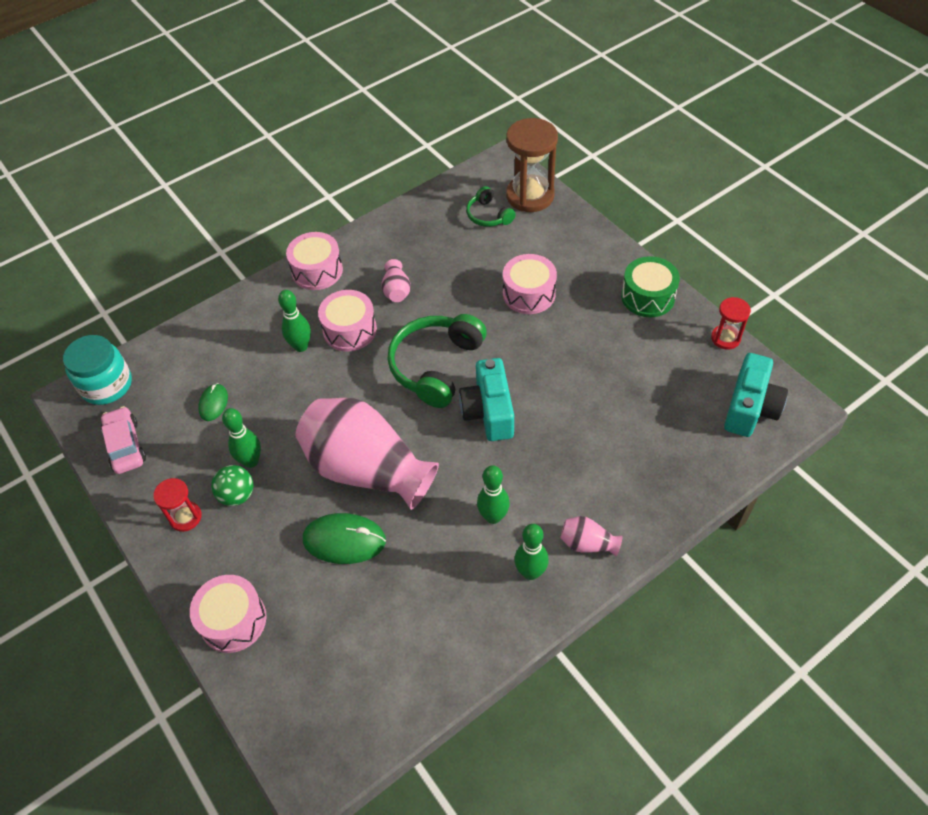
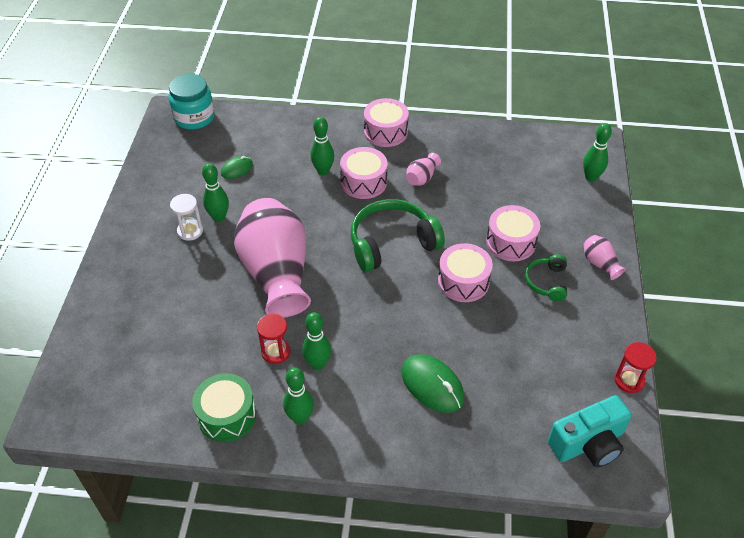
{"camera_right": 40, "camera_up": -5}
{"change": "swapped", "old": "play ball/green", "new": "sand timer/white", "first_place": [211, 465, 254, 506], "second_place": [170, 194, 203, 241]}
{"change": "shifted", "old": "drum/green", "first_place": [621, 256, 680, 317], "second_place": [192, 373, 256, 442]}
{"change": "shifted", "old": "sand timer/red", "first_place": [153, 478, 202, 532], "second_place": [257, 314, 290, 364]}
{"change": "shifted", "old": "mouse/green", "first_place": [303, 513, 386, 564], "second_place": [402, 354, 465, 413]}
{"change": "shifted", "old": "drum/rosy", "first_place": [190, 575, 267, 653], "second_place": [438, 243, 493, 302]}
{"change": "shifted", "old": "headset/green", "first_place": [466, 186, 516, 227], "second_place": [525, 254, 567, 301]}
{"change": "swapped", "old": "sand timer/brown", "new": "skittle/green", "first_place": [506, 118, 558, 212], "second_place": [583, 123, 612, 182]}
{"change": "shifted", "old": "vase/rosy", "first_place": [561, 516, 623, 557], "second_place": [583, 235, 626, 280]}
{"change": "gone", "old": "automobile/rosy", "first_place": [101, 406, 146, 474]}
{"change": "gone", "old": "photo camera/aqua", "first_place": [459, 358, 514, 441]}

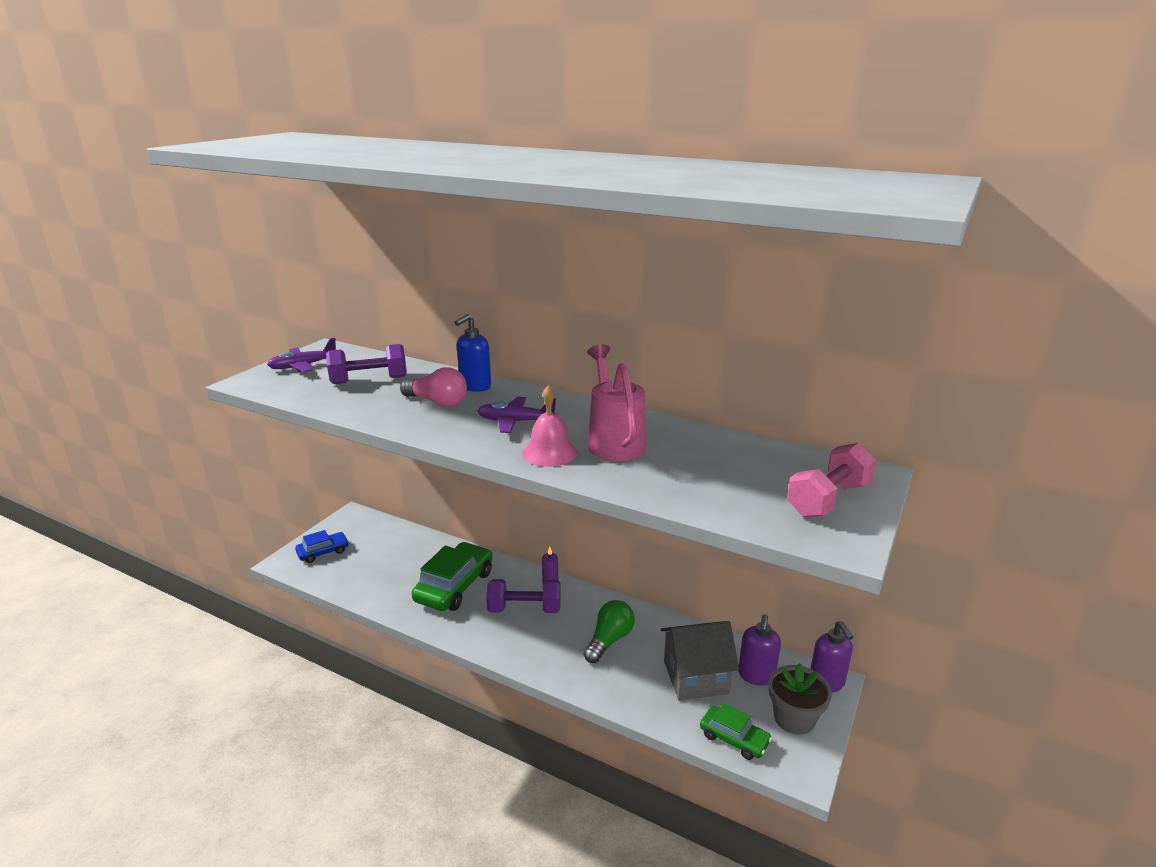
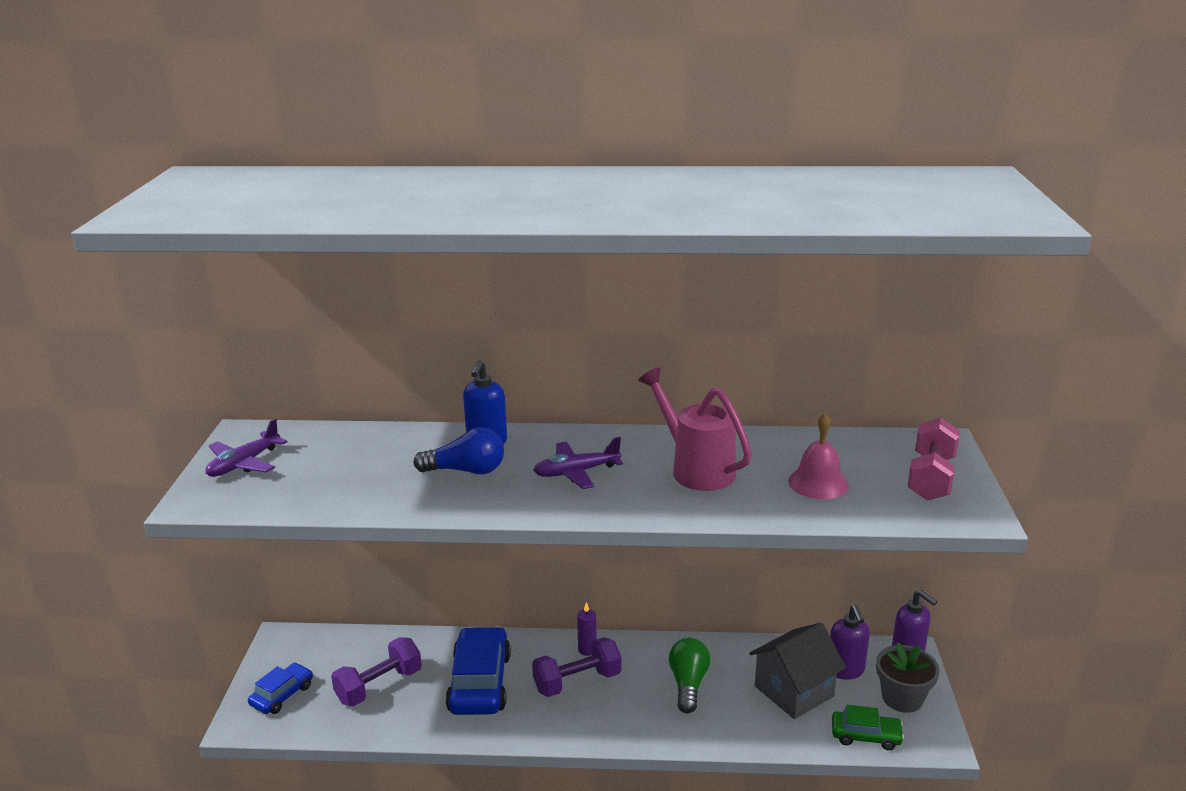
{"camera_right": -25, "camera_up": 0}
{"change": "shifted", "old": "free weight/purple", "first_place": [326, 344, 407, 384], "second_place": [331, 637, 422, 706]}
{"change": "repainted", "old": "bulb/rosy", "new": "bulb/cobalt", "first_place": [400, 367, 467, 407], "second_place": [413, 427, 504, 474]}
{"change": "repainted", "old": "automobile/green", "new": "automobile/cobalt", "first_place": [411, 542, 493, 611], "second_place": [446, 626, 511, 715]}
{"change": "shifted", "old": "bell/rosy", "first_place": [522, 385, 577, 467], "second_place": [788, 413, 849, 499]}

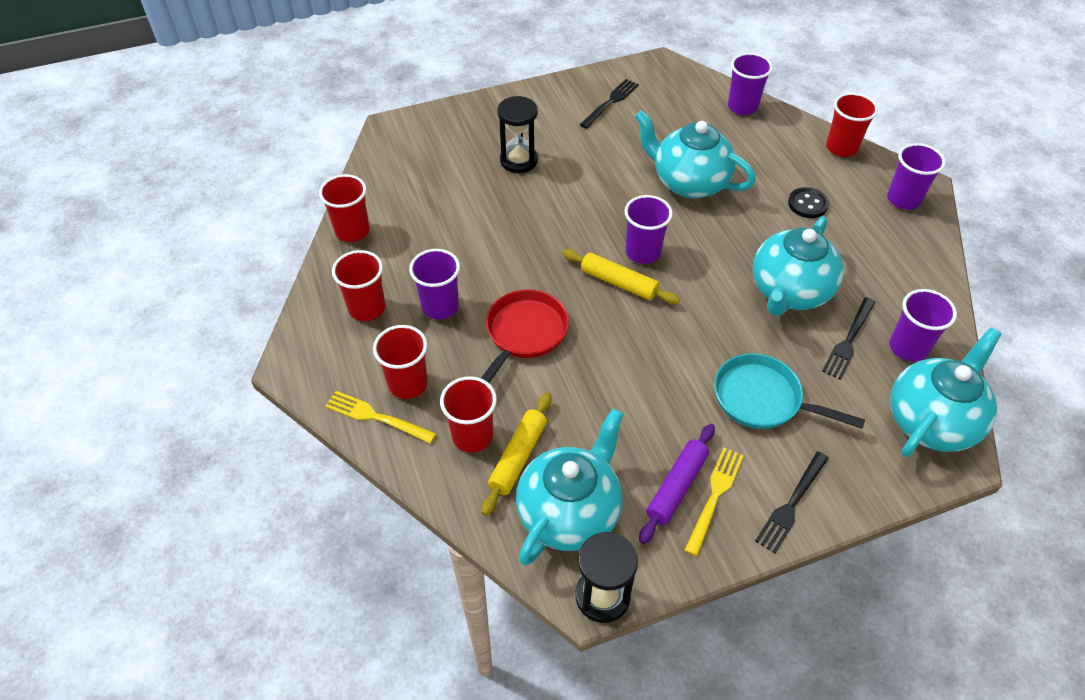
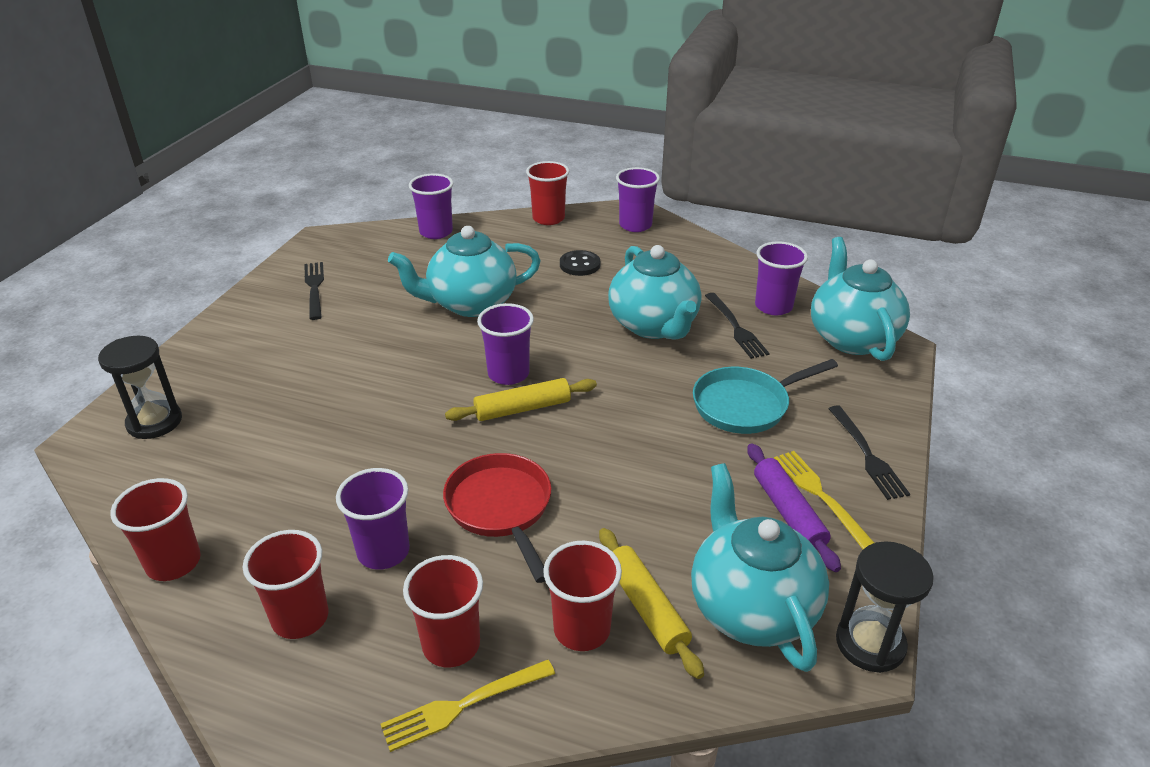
{"camera_right": -50, "camera_up": -15}
{"change": "shifted", "old": "sand timer/jet-black", "first_place": [497, 96, 538, 173], "second_place": [98, 336, 182, 439]}

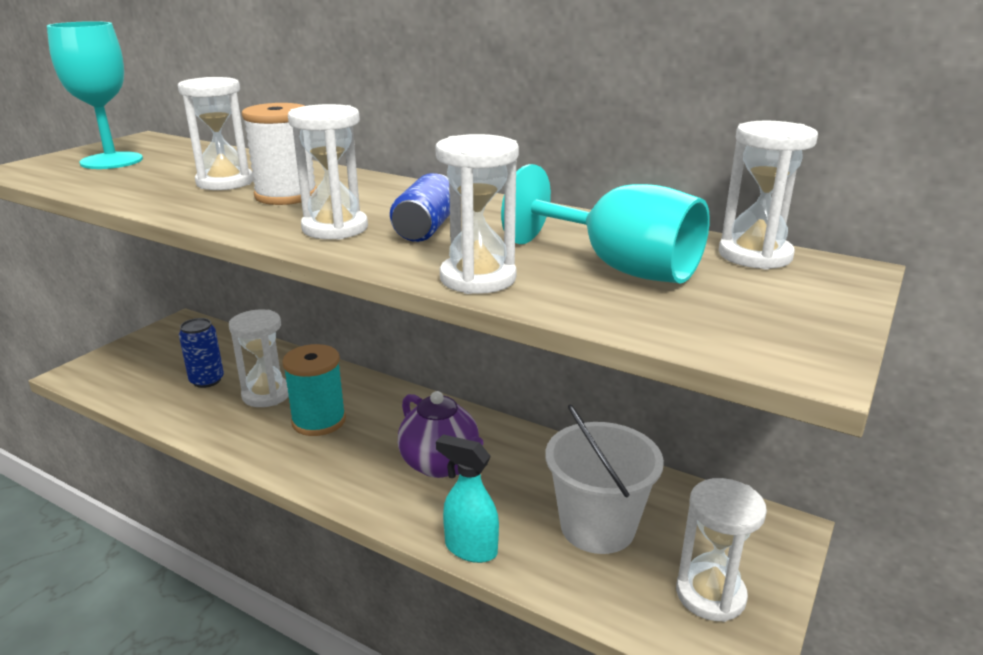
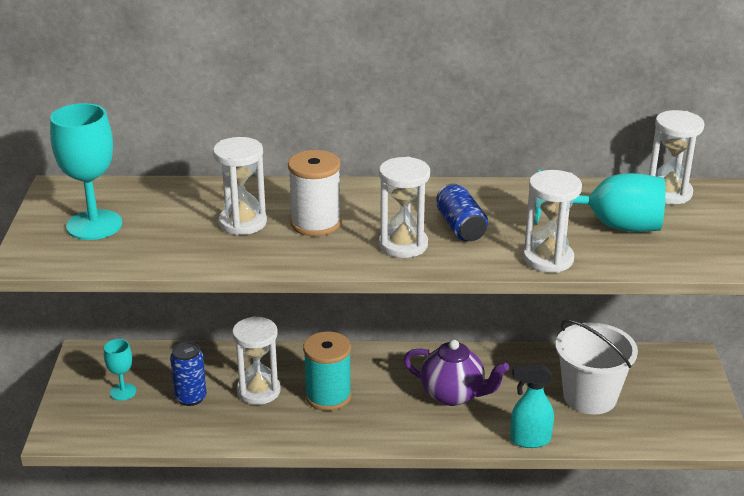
{"camera_right": -30, "camera_up": 5}
{"change": "new", "new": "chalice/aqua", "second_place": [104, 339, 136, 401]}
{"change": "gone", "old": "sand timer/white", "first_place": [676, 478, 767, 622]}

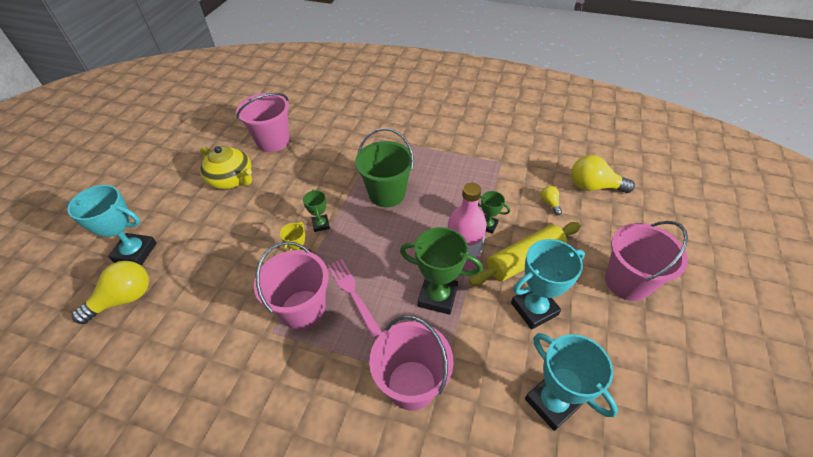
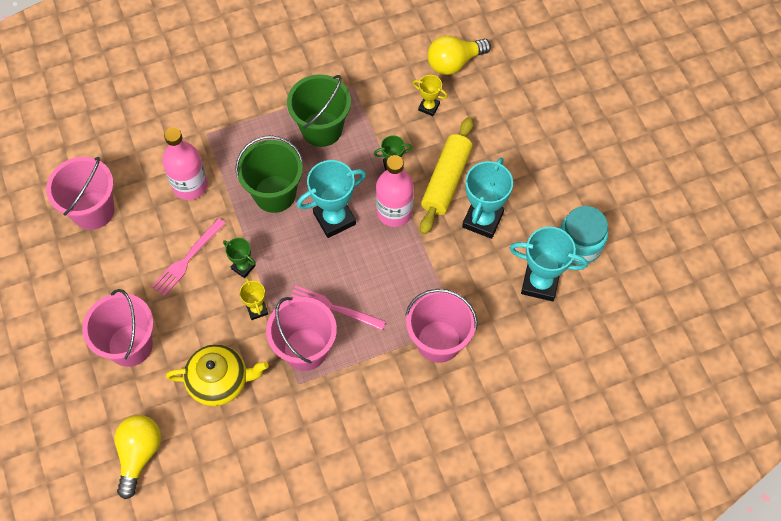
{"camera_right": -40, "camera_up": 15}
{"change": "shifted", "old": "sand bucket/rosy", "first_place": [605, 221, 688, 301], "second_place": [82, 289, 154, 367]}
{"change": "new", "new": "table fork/rosy", "second_place": [151, 218, 226, 297]}
{"change": "new", "new": "bottle/rosy", "second_place": [162, 127, 208, 200]}
{"change": "shifted", "old": "china teapot/bright yellow", "first_place": [200, 146, 252, 189], "second_place": [166, 344, 269, 406]}
{"change": "new", "new": "sand bucket/green", "second_place": [287, 74, 351, 147]}
{"change": "shifted", "old": "award cup/aqua", "first_place": [67, 185, 157, 266], "second_place": [297, 160, 366, 238]}
{"change": "swapped", "old": "bulb/bright yellow", "new": "award cup/bright yellow", "first_place": [541, 186, 562, 215], "second_place": [413, 75, 448, 116]}
{"change": "new", "new": "jar/aqua", "second_place": [560, 206, 608, 264]}
{"change": "gone", "old": "award cup/green", "first_place": [400, 227, 483, 315]}

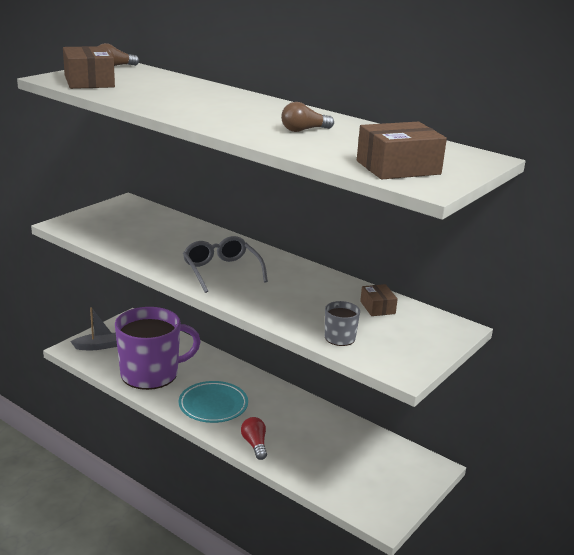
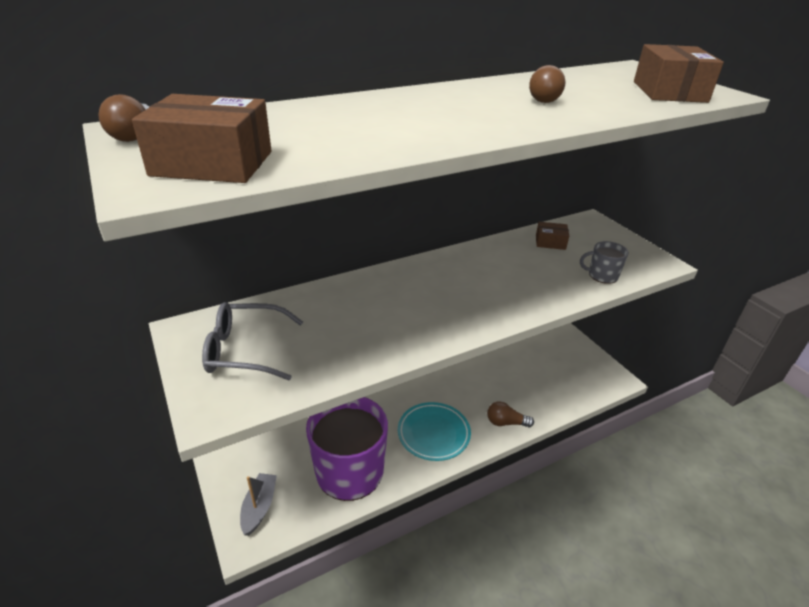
{"camera_right": -65, "camera_up": 10}
{"change": "shifted", "old": "glasses/grey", "first_place": [183, 236, 268, 293], "second_place": [202, 302, 303, 380]}
{"change": "repainted", "old": "bulb/red", "new": "bulb/brown", "first_place": [241, 417, 267, 460], "second_place": [487, 401, 534, 427]}

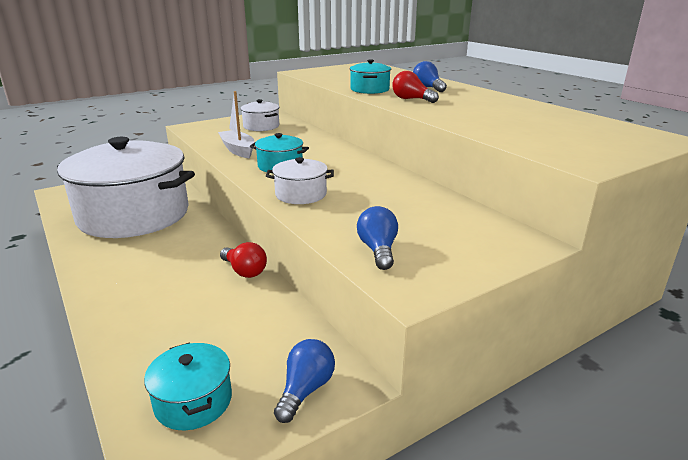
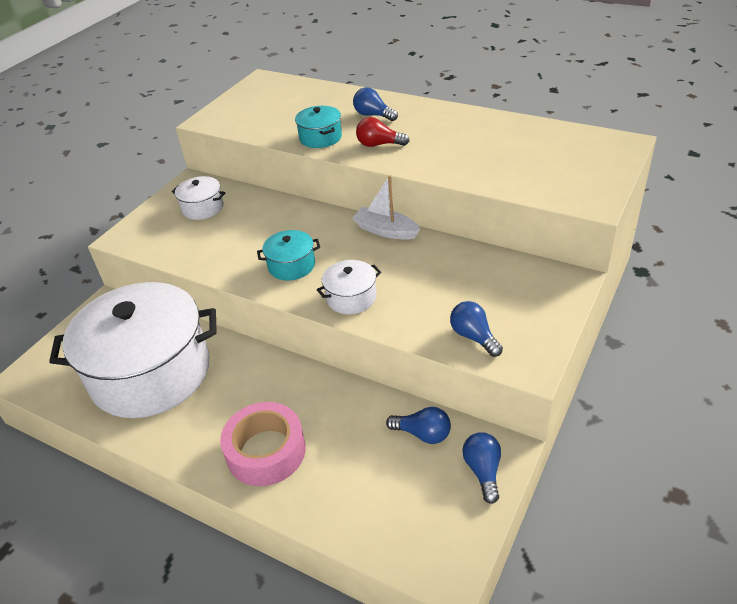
{"camera_right": -25, "camera_up": 15}
{"change": "new", "new": "roll of tape/rosy", "second_place": [220, 402, 306, 486]}
{"change": "shifted", "old": "sailboat/white", "first_place": [218, 91, 254, 158], "second_place": [352, 176, 420, 240]}
{"change": "new", "new": "bulb/cobalt", "second_place": [386, 407, 451, 444]}
{"change": "gone", "old": "pot/aqua", "first_place": [144, 343, 232, 430]}
{"change": "gone", "old": "bulb/red", "first_place": [220, 242, 267, 278]}

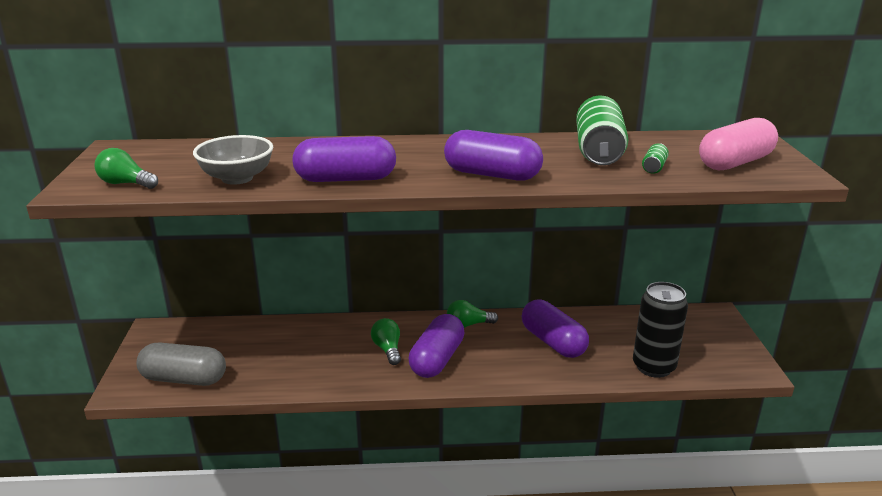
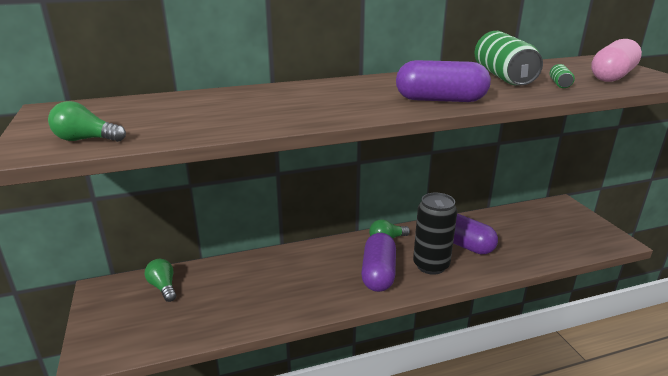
{"camera_right": -15, "camera_up": 0}
{"change": "shifted", "old": "bulb/green", "first_place": [371, 318, 401, 365], "second_place": [145, 259, 176, 302]}
{"change": "shifted", "old": "can/jet-black", "first_place": [633, 282, 688, 378], "second_place": [413, 193, 457, 275]}
{"change": "gone", "old": "pill shape/grey", "first_place": [136, 342, 226, 386]}
{"change": "gone", "old": "deep dish/grey", "first_place": [193, 135, 273, 185]}
{"change": "gone", "old": "pill shape/purple", "first_place": [292, 136, 396, 182]}

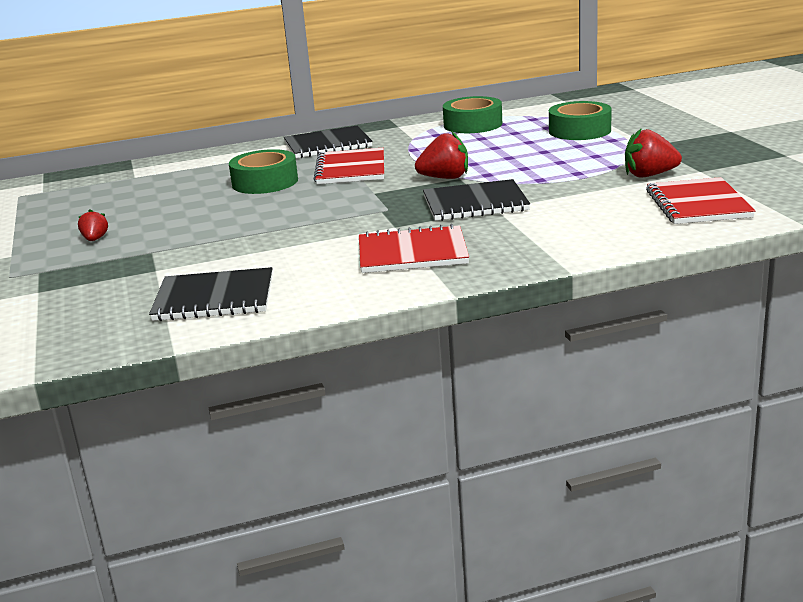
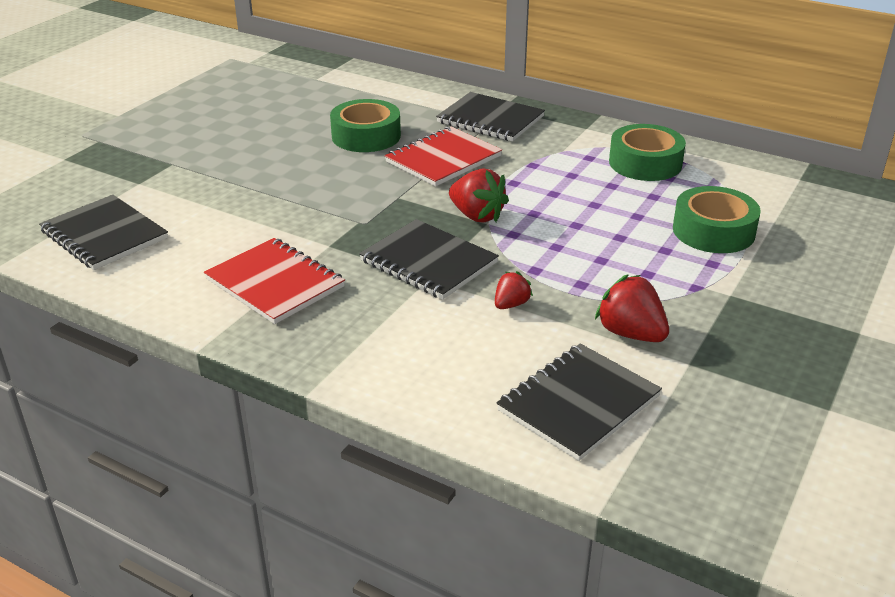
{"camera_right": 45, "camera_up": 10}
{"change": "shifted", "old": "toy strawberry/red", "first_place": [78, 209, 108, 241], "second_place": [495, 271, 533, 309]}
{"change": "repainted", "old": "exercise book/red", "new": "exercise book/jet-black", "first_place": [646, 177, 755, 224], "second_place": [497, 343, 662, 461]}

